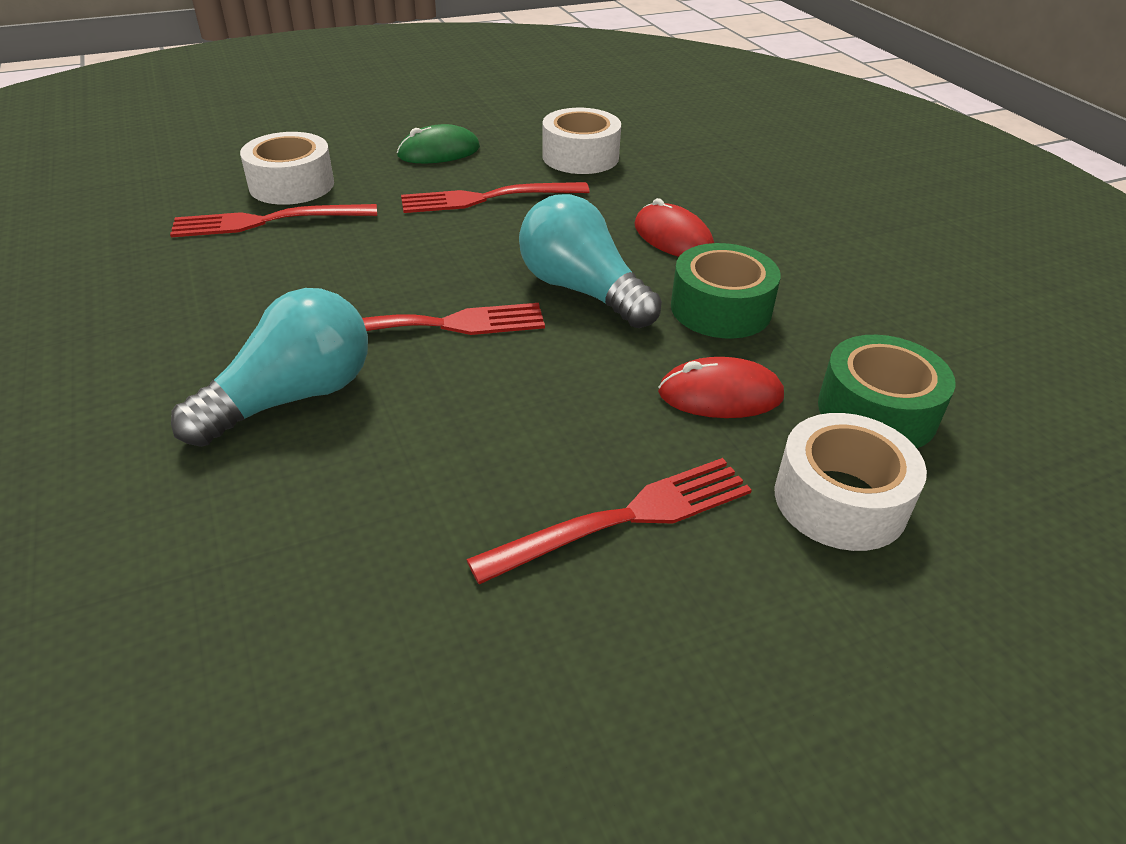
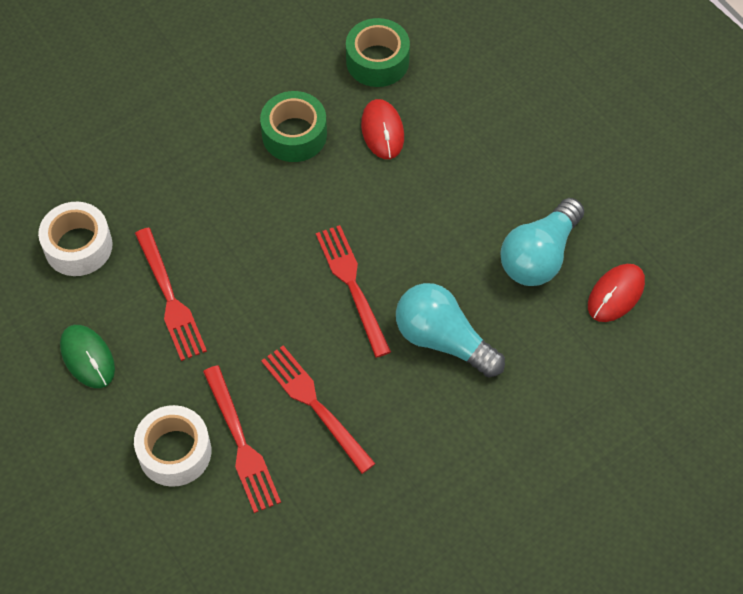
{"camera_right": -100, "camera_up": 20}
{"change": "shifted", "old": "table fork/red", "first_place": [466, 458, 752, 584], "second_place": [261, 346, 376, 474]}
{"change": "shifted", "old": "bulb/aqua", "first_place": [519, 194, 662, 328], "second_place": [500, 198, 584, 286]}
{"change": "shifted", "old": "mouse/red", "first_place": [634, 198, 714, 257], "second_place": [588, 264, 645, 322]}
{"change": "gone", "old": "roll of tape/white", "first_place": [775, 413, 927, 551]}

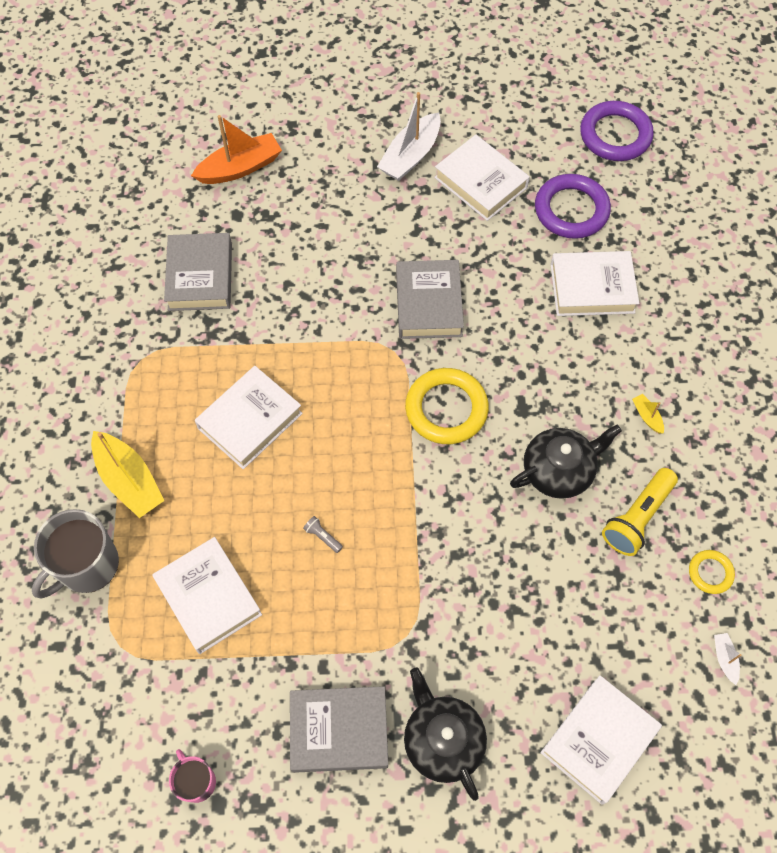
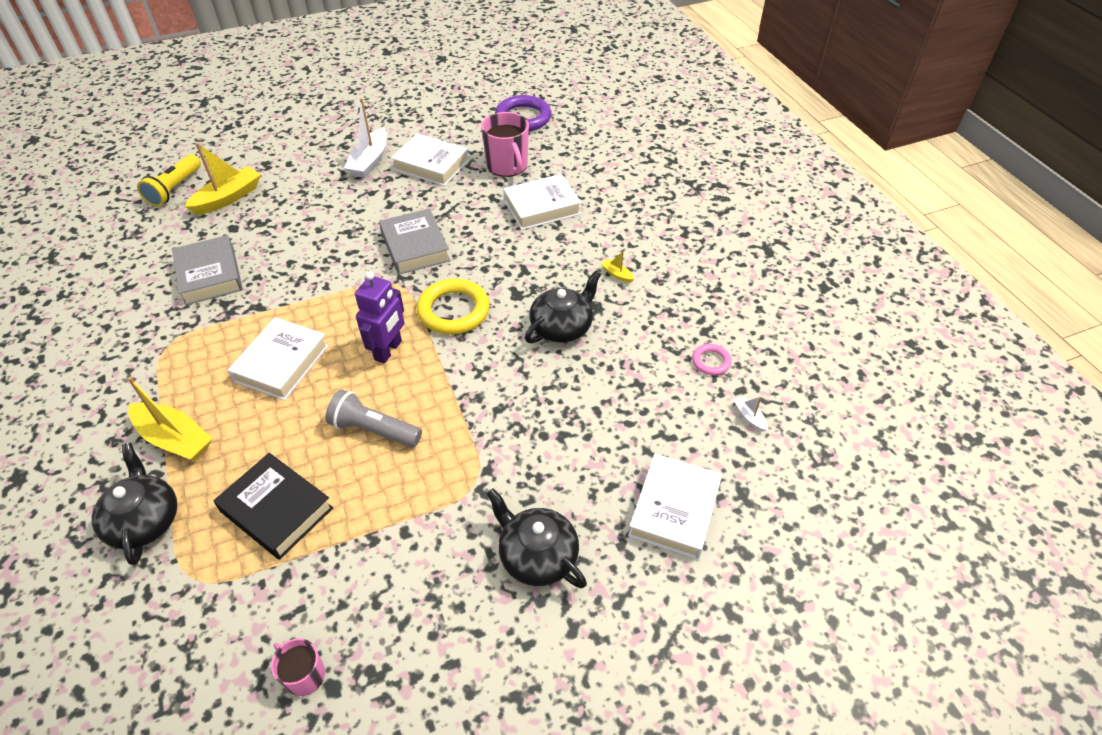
{"camera_right": -20, "camera_up": -15}
{"change": "swapped", "old": "tea mug/grey", "new": "china teapot/jet-black", "first_place": [32, 509, 119, 598], "second_place": [92, 443, 177, 565]}
{"change": "shifted", "old": "pocket torch/bright yellow", "first_place": [602, 468, 678, 556], "second_place": [137, 154, 201, 207]}
{"change": "repainted", "old": "sailboat/orange", "new": "sailboat/bright yellow", "first_place": [191, 115, 282, 184], "second_place": [185, 143, 261, 215]}
{"change": "repainted", "old": "book/white", "new": "book/jet-black", "first_place": [152, 537, 262, 654], "second_place": [214, 453, 333, 560]}
{"change": "scaled", "old": "pocket torch/grey", "first_place": [303, 516, 343, 553], "second_place": [325, 389, 422, 447], "factor": 2.31}
{"change": "new", "new": "robot figure/purple", "second_place": [355, 271, 404, 363]}
{"change": "swapped", "old": "hoop/purple", "new": "tea mug/rosy", "first_place": [535, 174, 611, 239], "second_place": [481, 112, 529, 177]}
{"change": "repainted", "old": "hoop/bright yellow", "new": "hoop/rosy", "first_place": [689, 550, 735, 594], "second_place": [692, 344, 732, 375]}
{"change": "gone", "old": "book/grey", "first_place": [290, 686, 388, 773]}

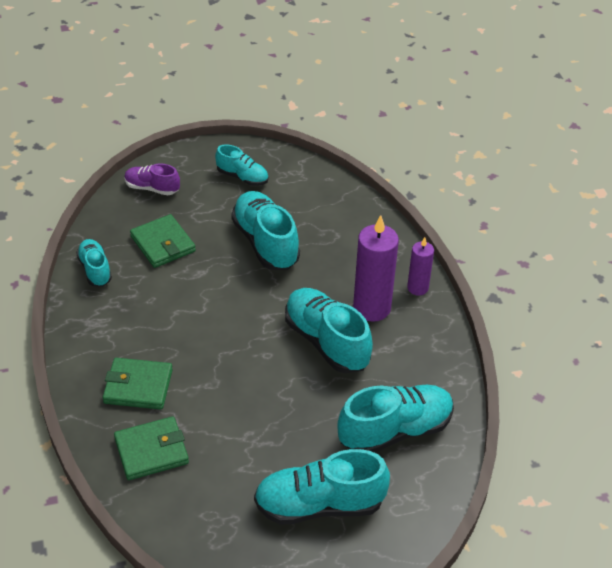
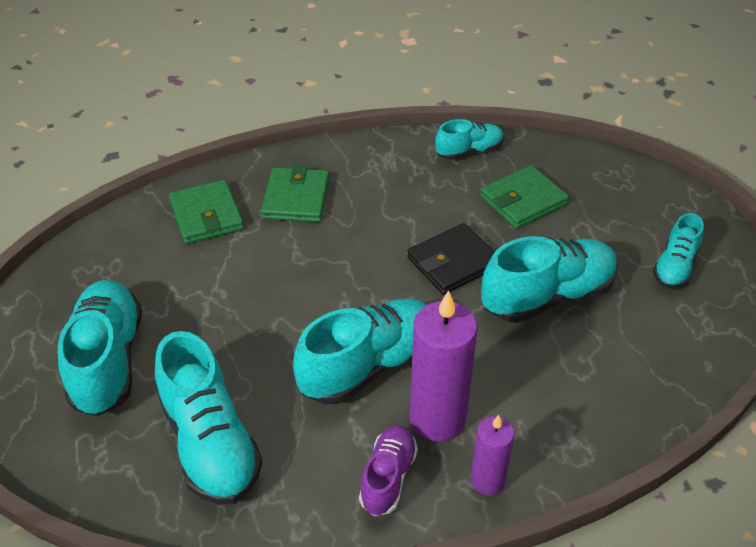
{"camera_right": 90, "camera_up": 0}
{"change": "shifted", "old": "shoe/purple", "first_place": [124, 164, 180, 195], "second_place": [359, 425, 418, 516]}
{"change": "new", "new": "card wallet/jet-black", "second_place": [407, 223, 495, 295]}

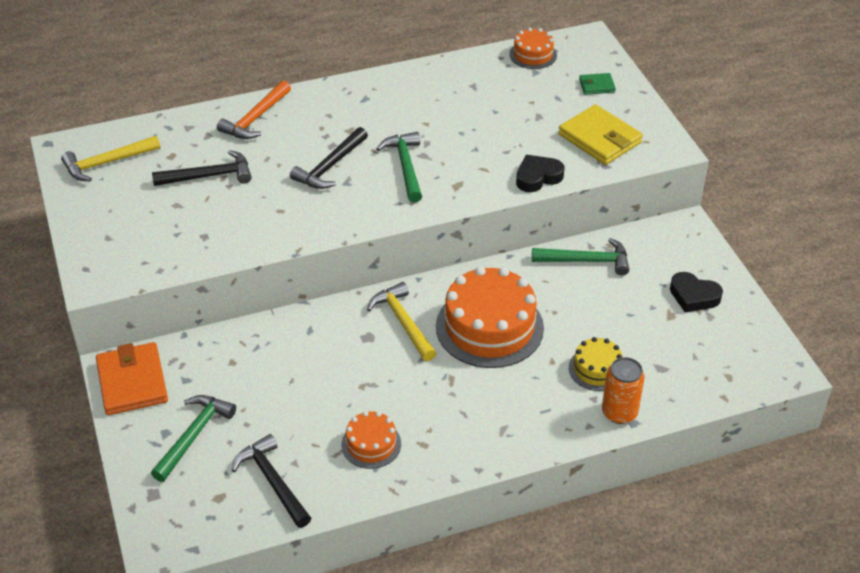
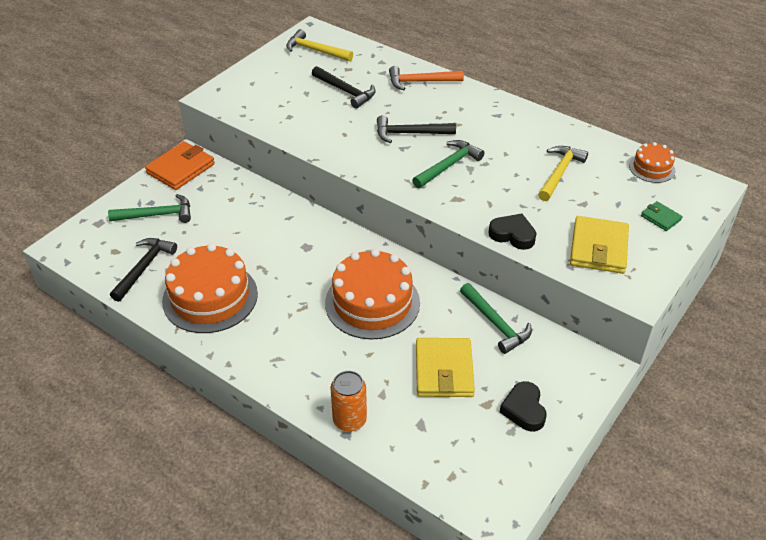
{"camera_right": 55, "camera_up": 0}
{"change": "scaled", "old": "gateau/orange", "first_place": [341, 411, 401, 469], "second_place": [162, 243, 258, 333], "factor": 1.96}
{"change": "new", "new": "card wallet/bright yellow", "second_place": [416, 338, 475, 397]}
{"change": "shifted", "old": "claw hammer/bright yellow", "first_place": [367, 282, 436, 361], "second_place": [538, 146, 588, 201]}
{"change": "gone", "old": "gateau/bright yellow", "first_place": [569, 337, 623, 391]}

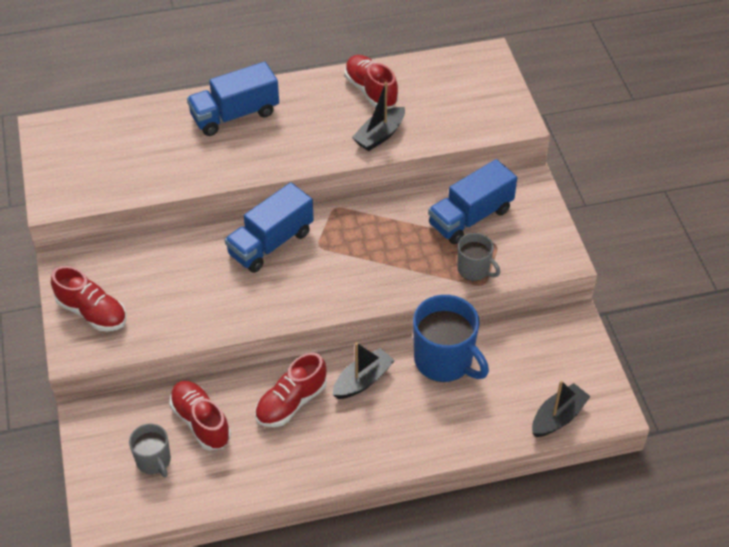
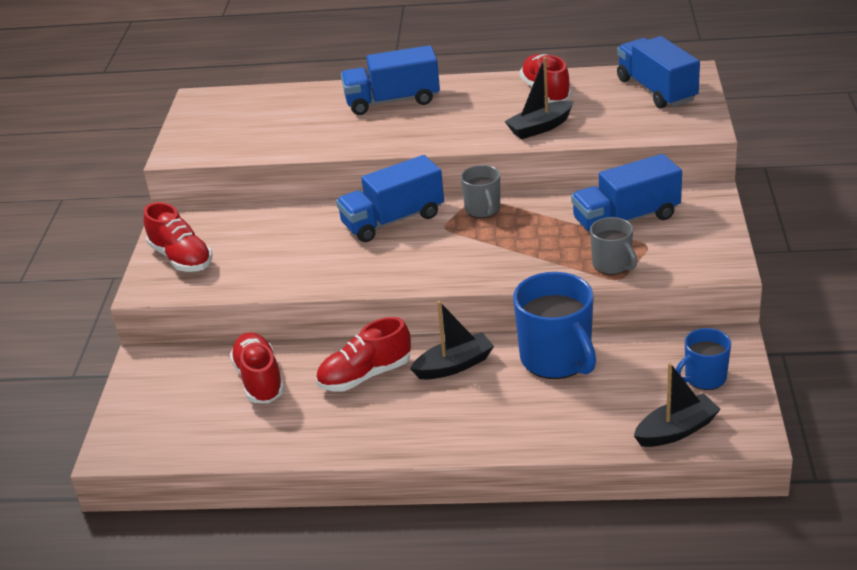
{"camera_right": 20, "camera_up": -15}
{"change": "shifted", "old": "tea mug/grey", "first_place": [129, 424, 171, 477], "second_place": [461, 165, 500, 218]}
{"change": "new", "new": "lorry/cobalt", "second_place": [617, 36, 700, 108]}
{"change": "new", "new": "tea mug/cobalt", "second_place": [676, 328, 731, 390]}

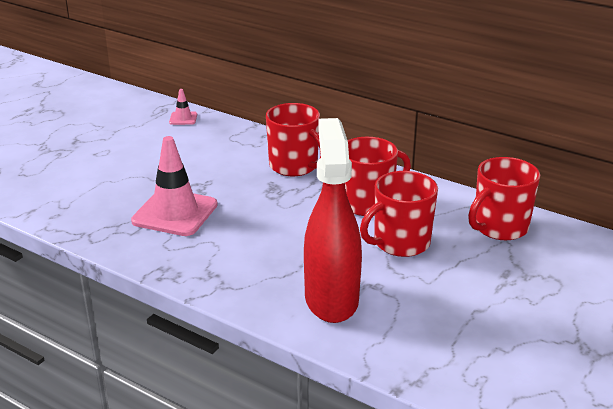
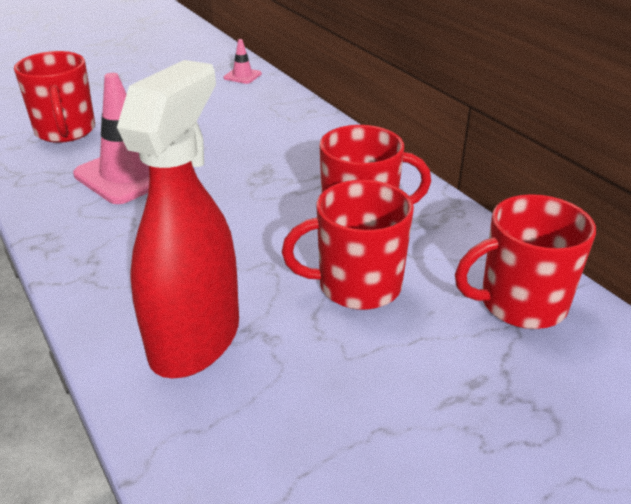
{"camera_right": 25, "camera_up": 5}
{"change": "shifted", "old": "tea mug/red", "first_place": [266, 103, 321, 176], "second_place": [14, 51, 95, 143]}

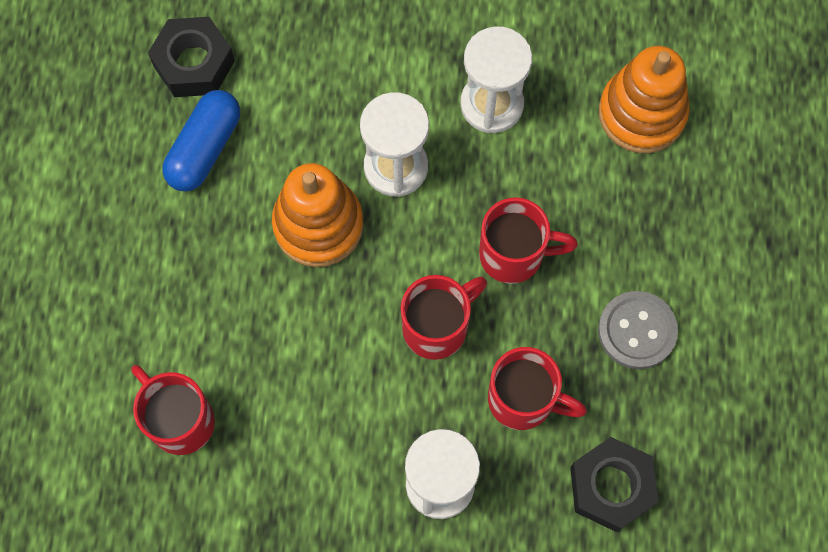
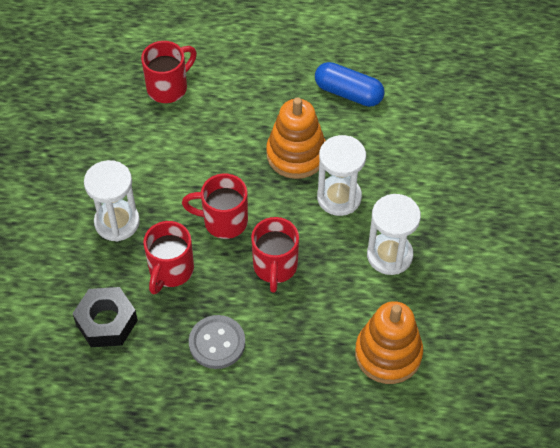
{"camera_right": 90, "camera_up": -15}
{"change": "rotated", "old": "tea mug/red", "first_place": [401, 275, 487, 360], "second_place": [182, 174, 248, 239], "degrees": 135}
{"change": "gone", "old": "hexagon nut/jet-black", "first_place": [148, 17, 235, 97]}

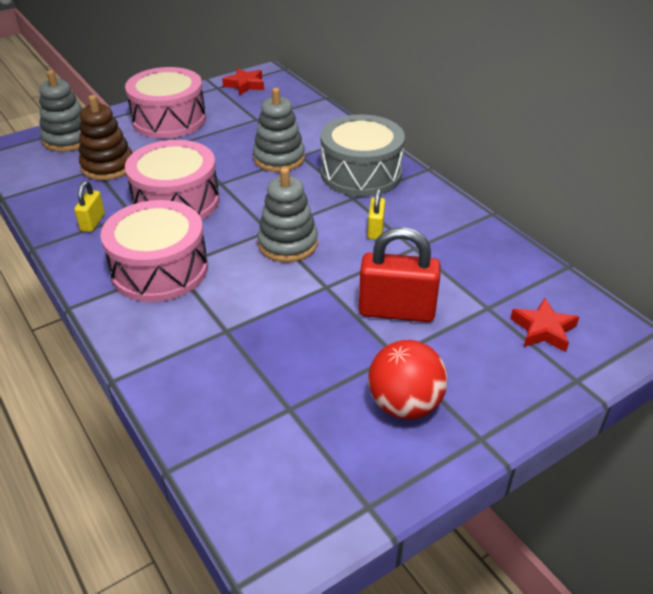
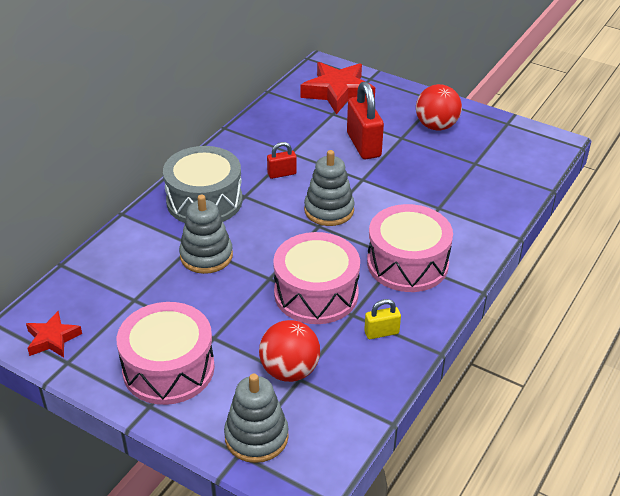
{"camera_right": -115, "camera_up": 0}
{"change": "swapped", "old": "stacking toy/brown", "new": "play ball/red", "first_place": [79, 95, 132, 180], "second_place": [259, 320, 320, 382]}
{"change": "repainted", "old": "small lock/bright yellow", "new": "small lock/red", "first_place": [368, 188, 385, 240], "second_place": [267, 142, 297, 179]}
{"change": "scaled", "old": "star shape/red", "first_place": [510, 298, 579, 352], "second_place": [301, 62, 375, 114], "factor": 1.8}

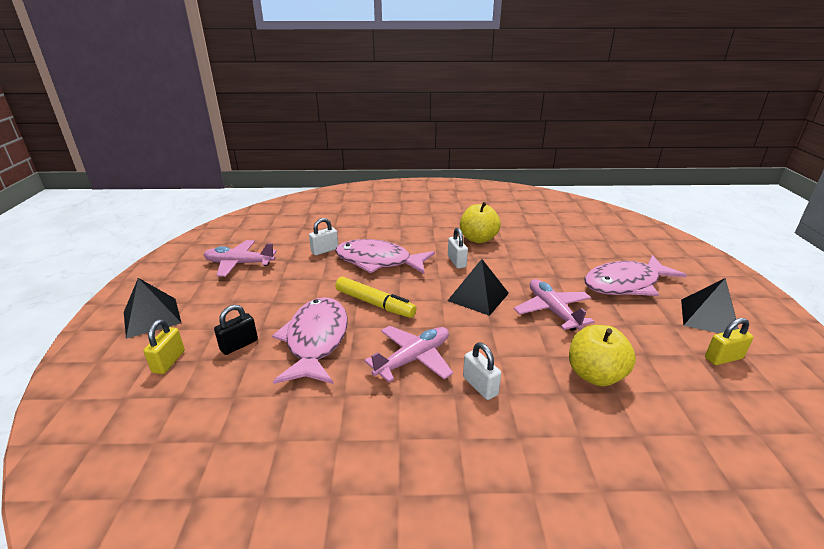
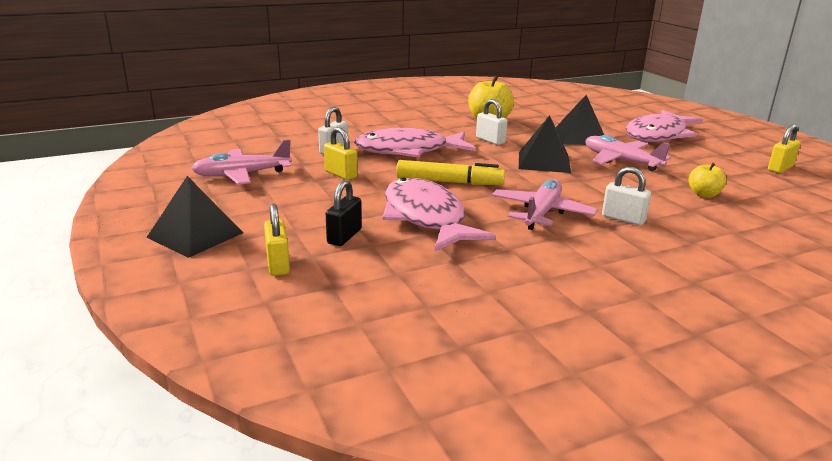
{"camera_right": -25, "camera_up": -5}
{"change": "new", "new": "small lock/bright yellow", "second_place": [324, 127, 357, 180]}
{"change": "shifted", "old": "pyramid/jet-black", "first_place": [681, 278, 739, 333], "second_place": [555, 95, 604, 145]}
{"change": "scaled", "old": "apple fruit/bright yellow", "first_place": [569, 325, 636, 386], "second_place": [688, 163, 726, 198], "factor": 0.58}

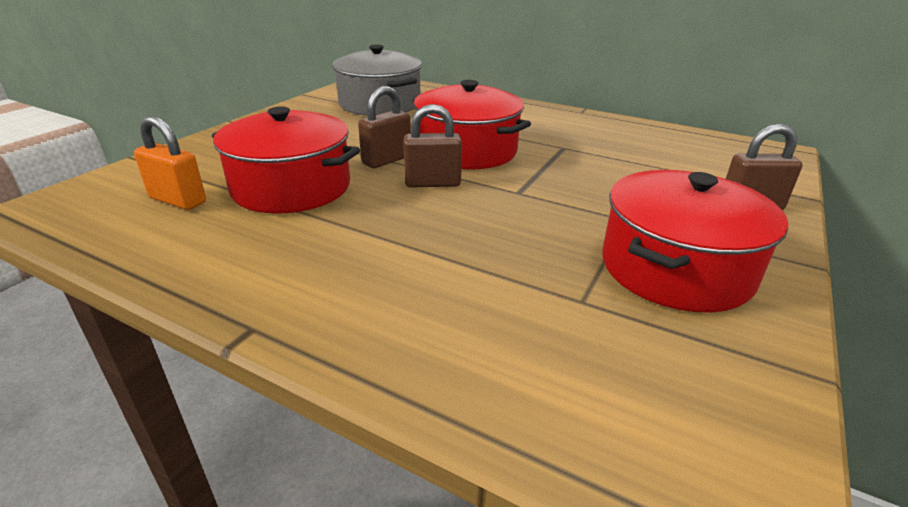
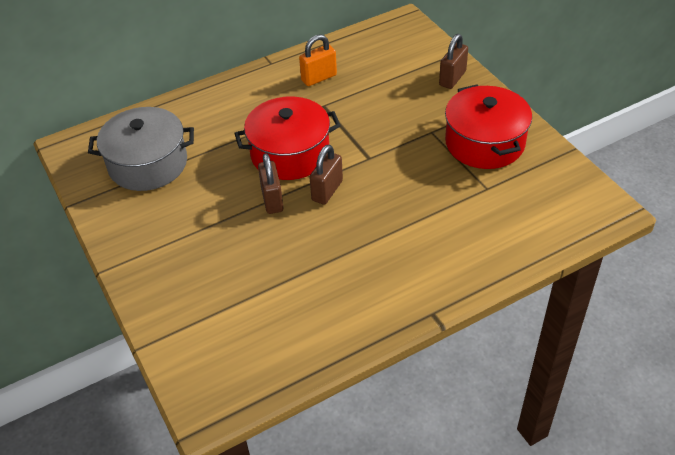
{"camera_right": -55, "camera_up": 15}
{"change": "shifted", "old": "small lock/orange", "first_place": [134, 116, 206, 210], "second_place": [299, 34, 337, 86]}
{"change": "gone", "old": "pot/red", "first_place": [212, 106, 360, 214]}

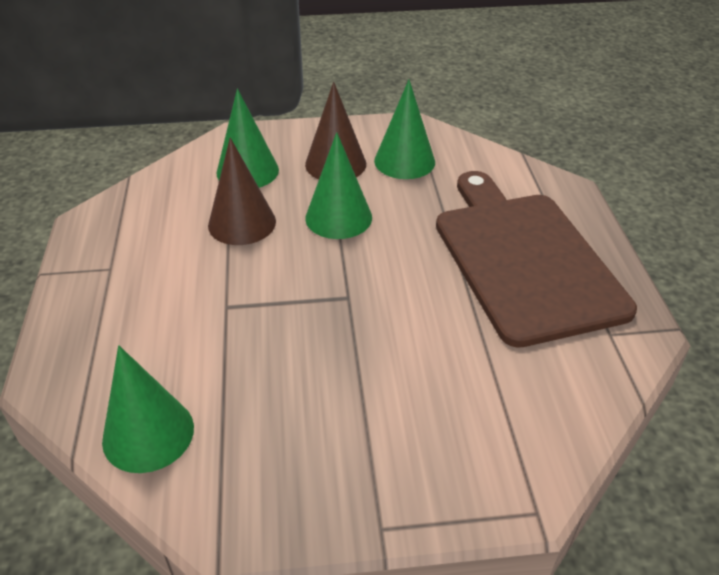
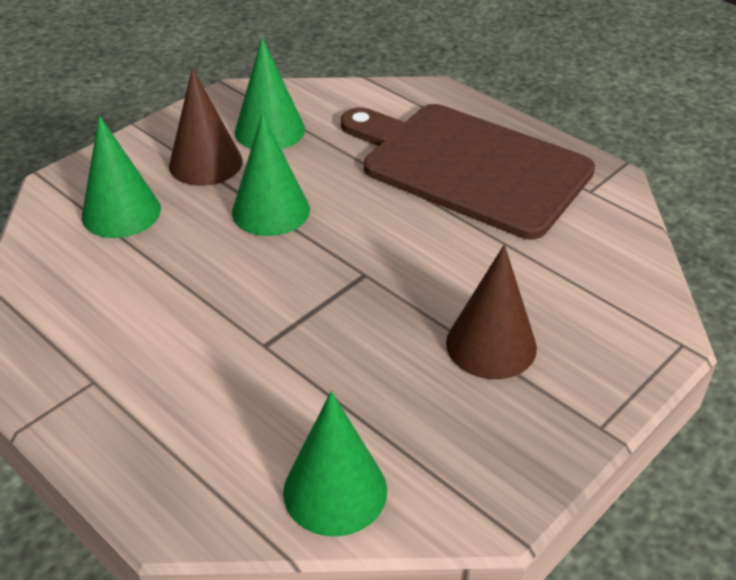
{"camera_right": -40, "camera_up": 0}
{"change": "shifted", "old": "cone shape/brown", "first_place": [208, 138, 276, 245], "second_place": [446, 245, 537, 379]}

